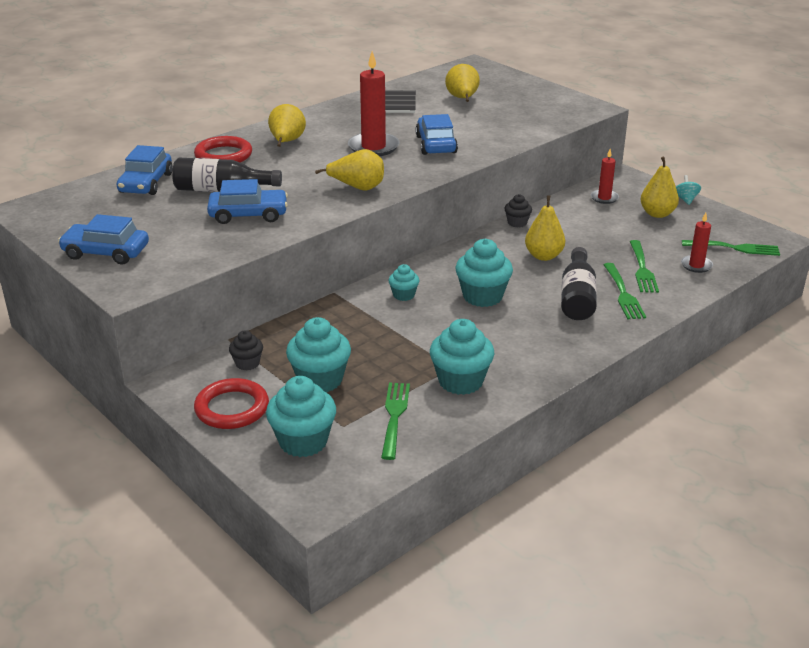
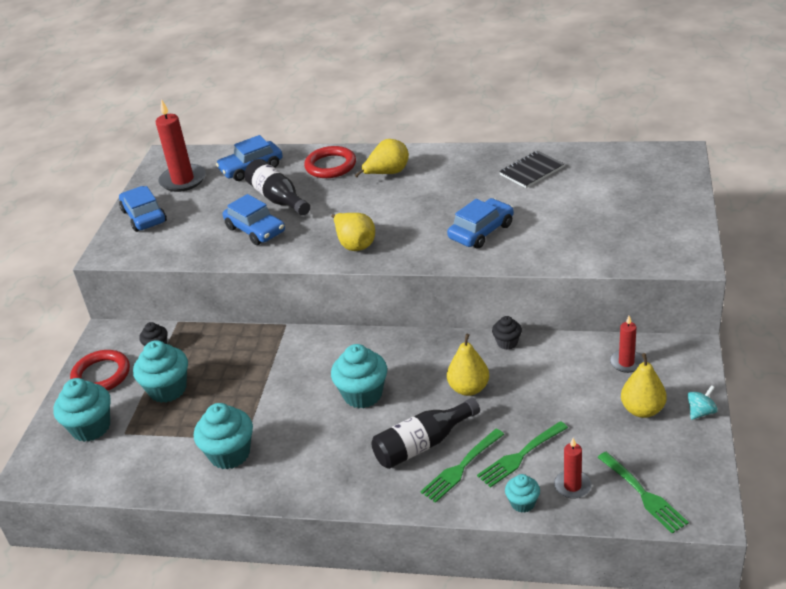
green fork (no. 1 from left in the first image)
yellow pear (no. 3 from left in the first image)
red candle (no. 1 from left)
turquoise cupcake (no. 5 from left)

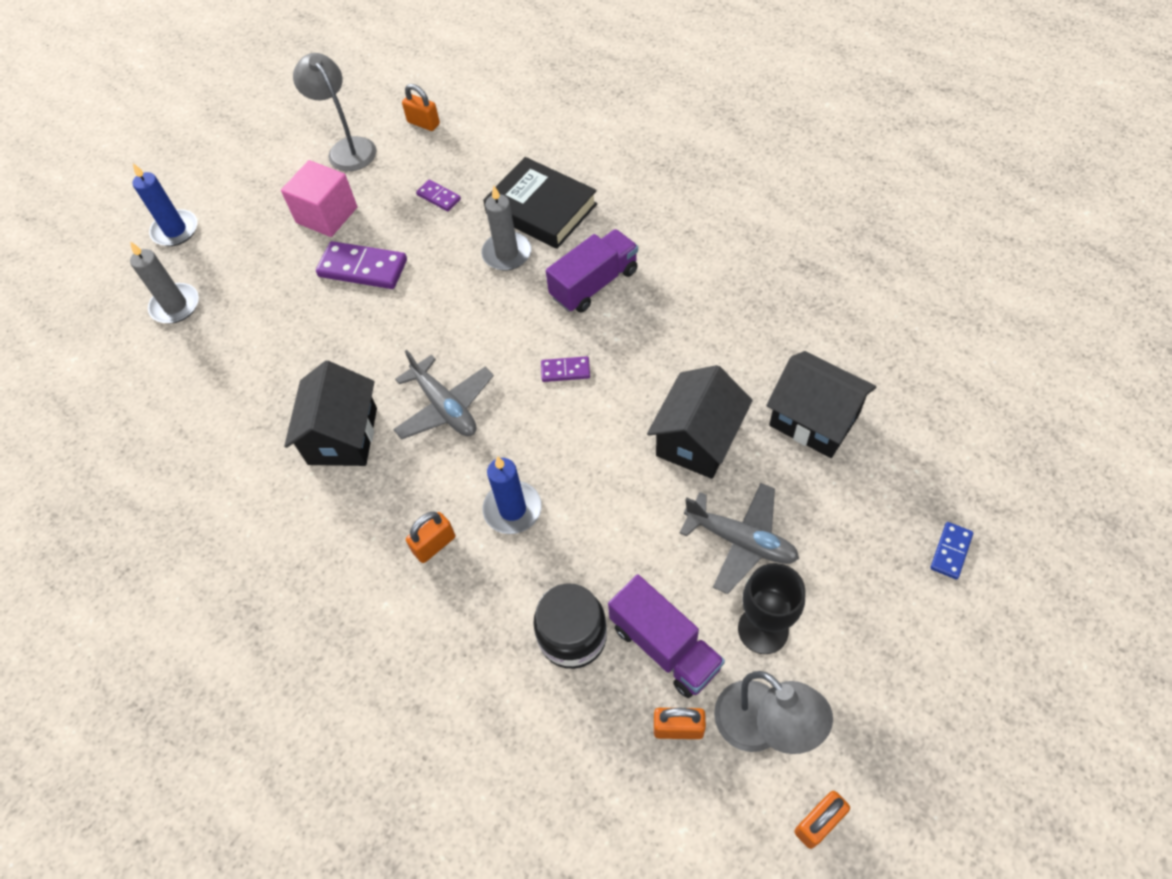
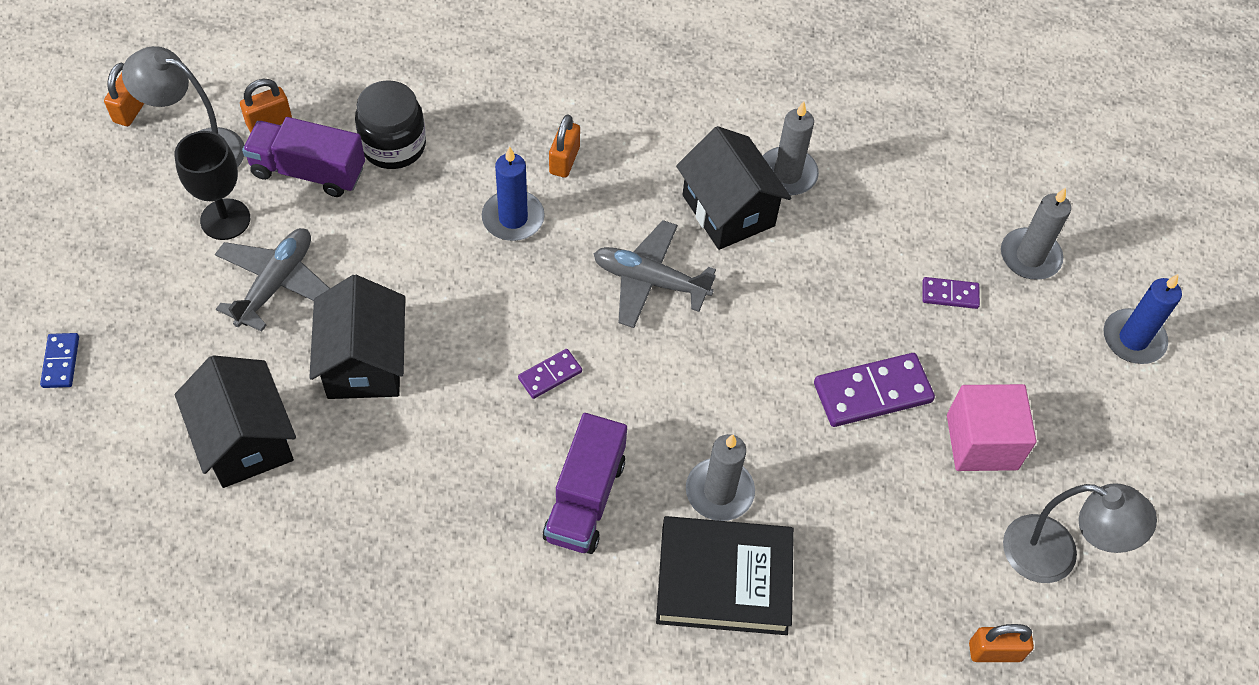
grey candle (no. 2 from left)
purple domino (no. 3 from left)
grey plane (no. 1 from left)
black house (no. 1 from left)

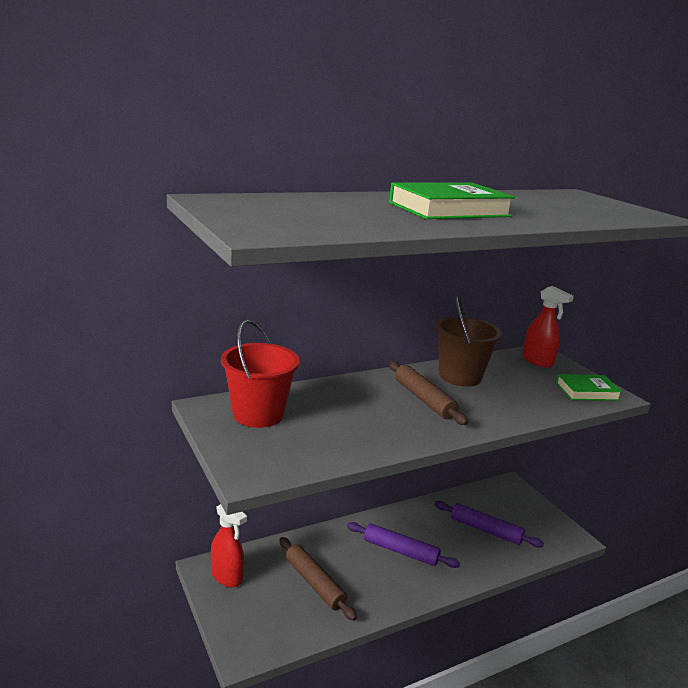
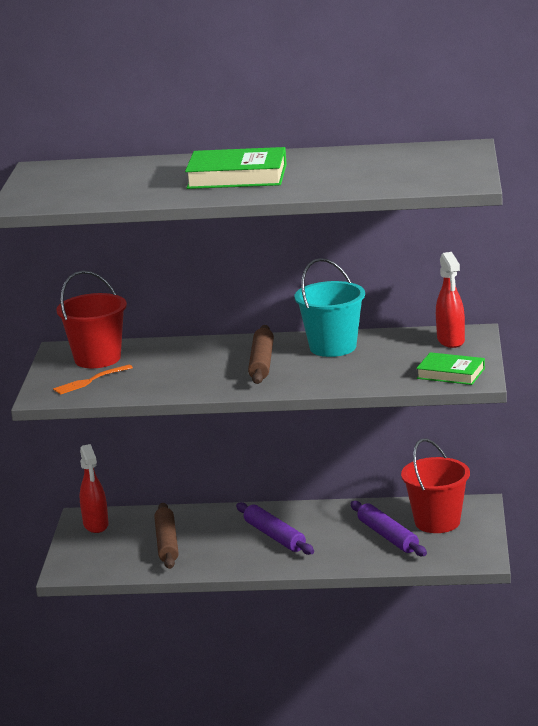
orange fork
red bucket (no. 2 from left)
turquoise bucket

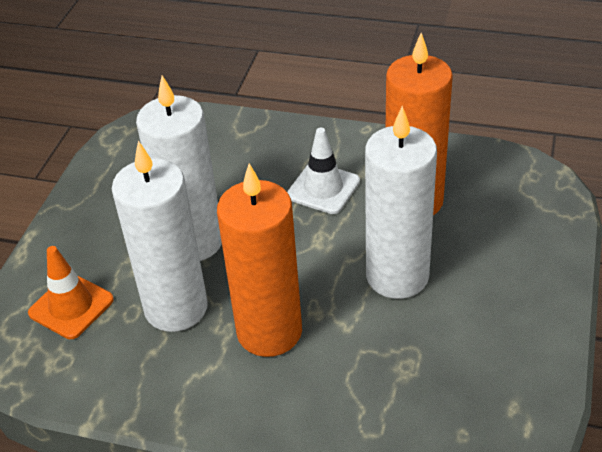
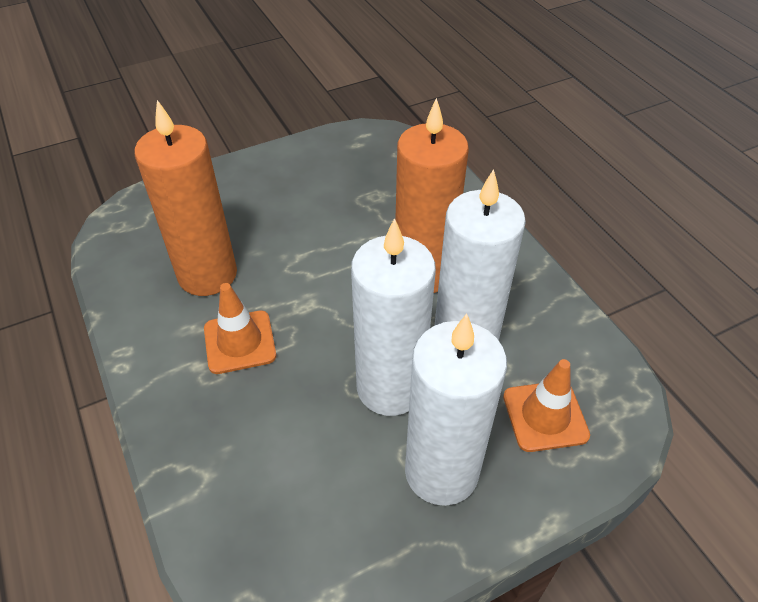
white candle (no. 2 from left)
orange traffic cone (no. 1 from left)

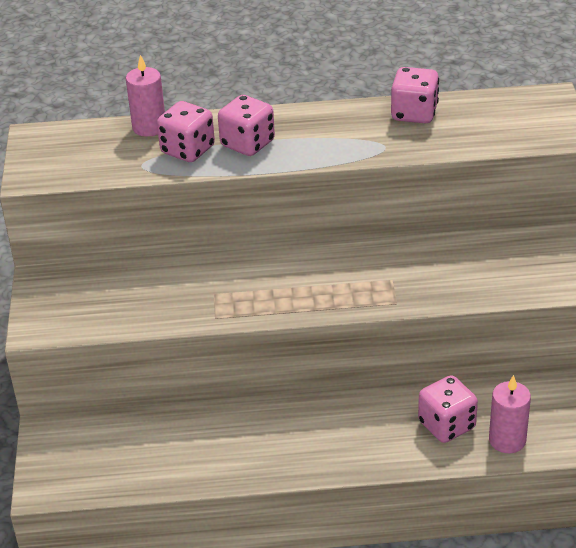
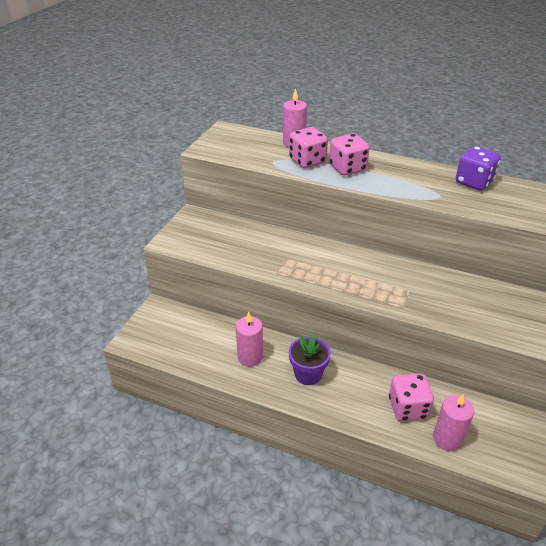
pink candle (no. 1 from left)
purple flower pot
purple dice

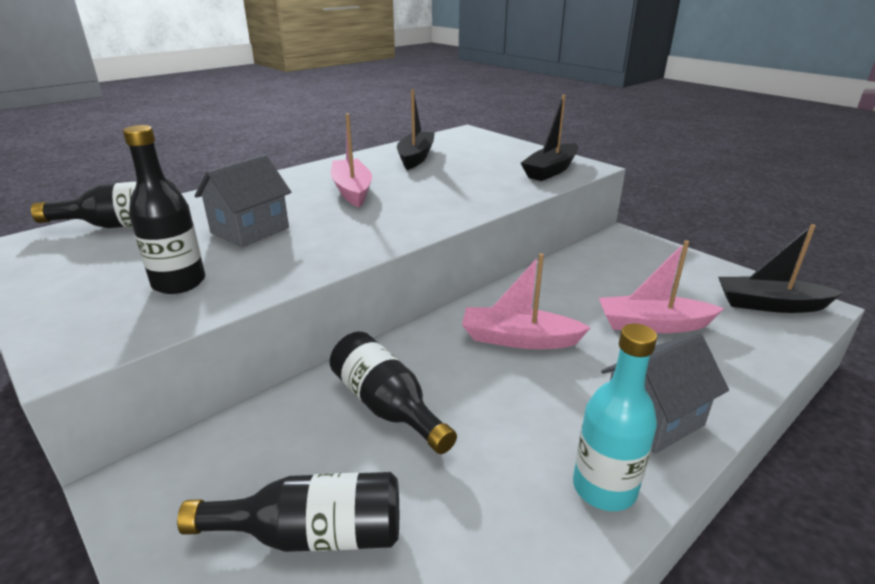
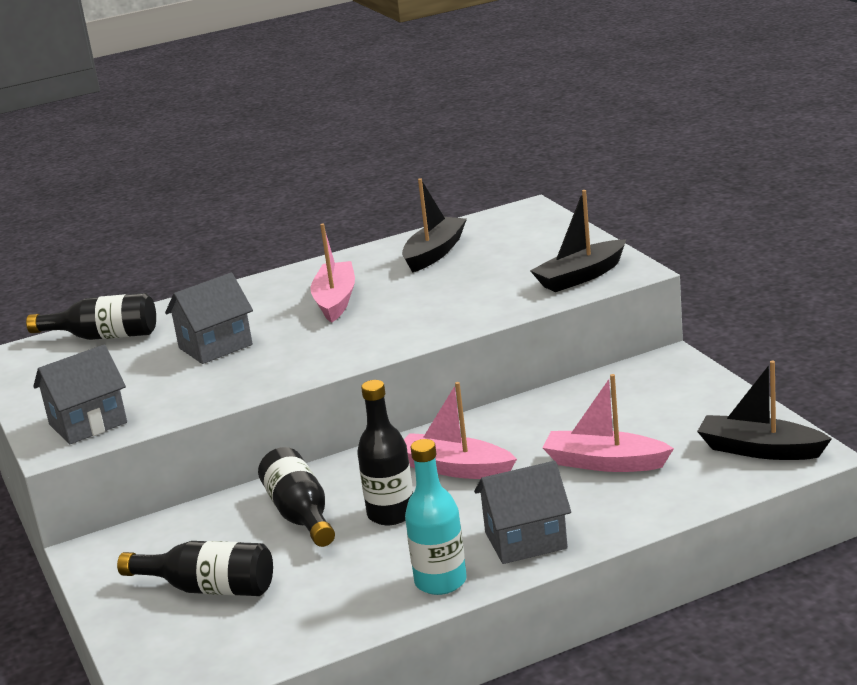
grey house (no. 1 from left)
black bottle (no. 4 from left)

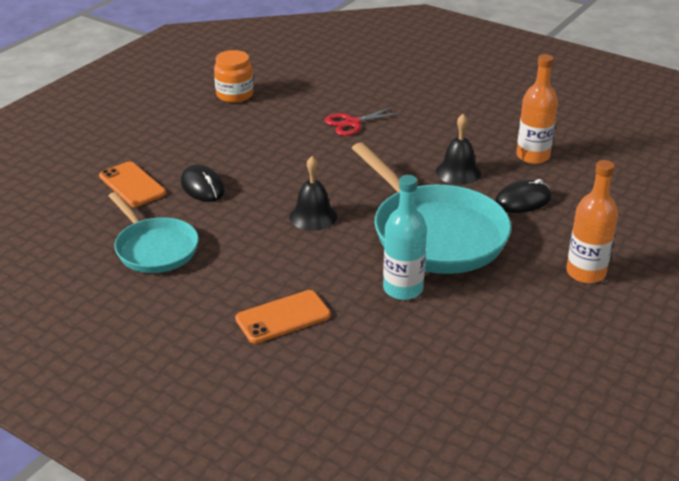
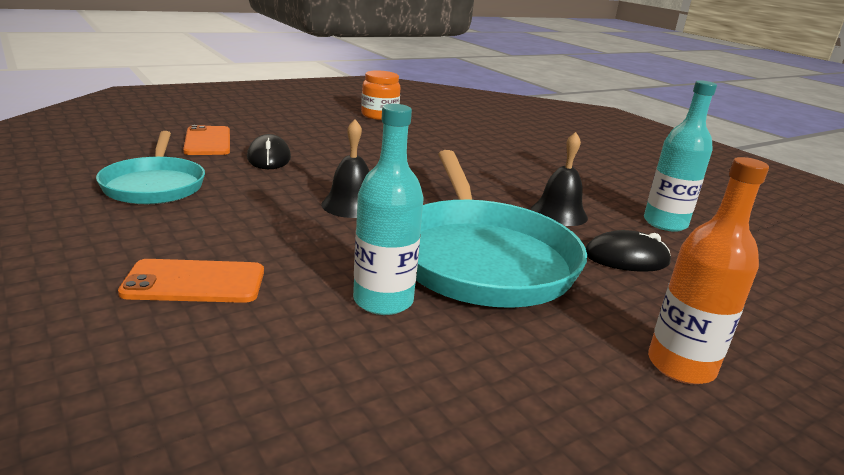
red scissors
turquoise bottle (no. 2 from left)

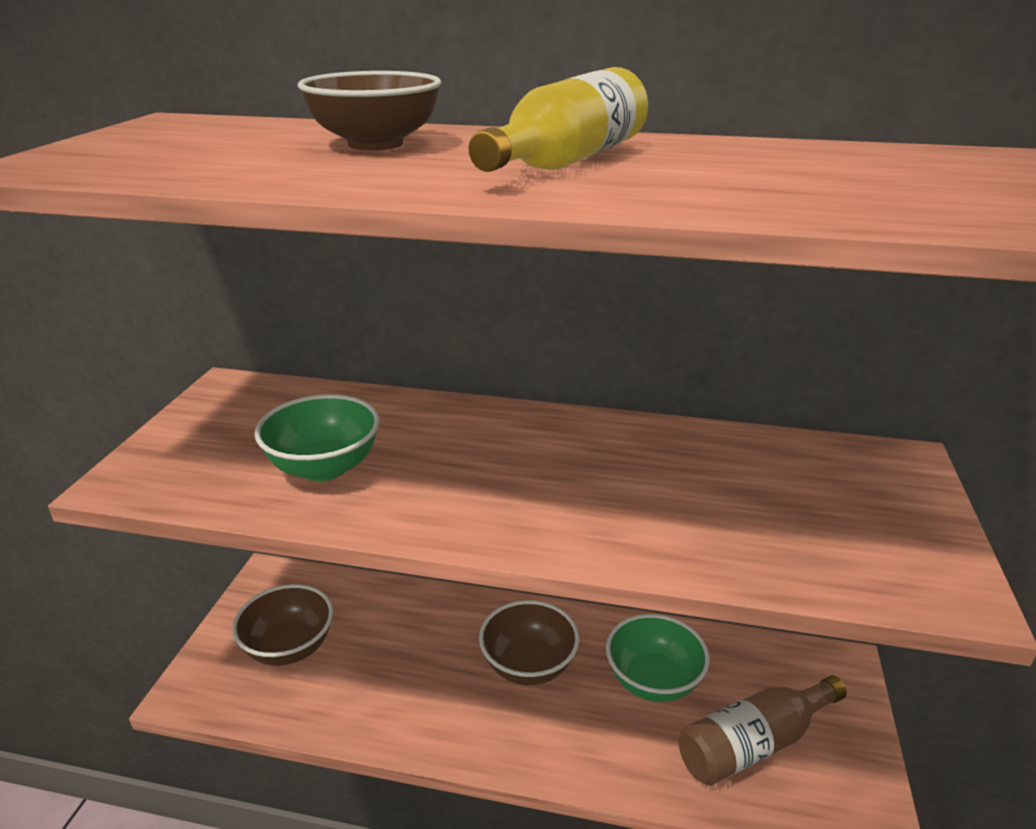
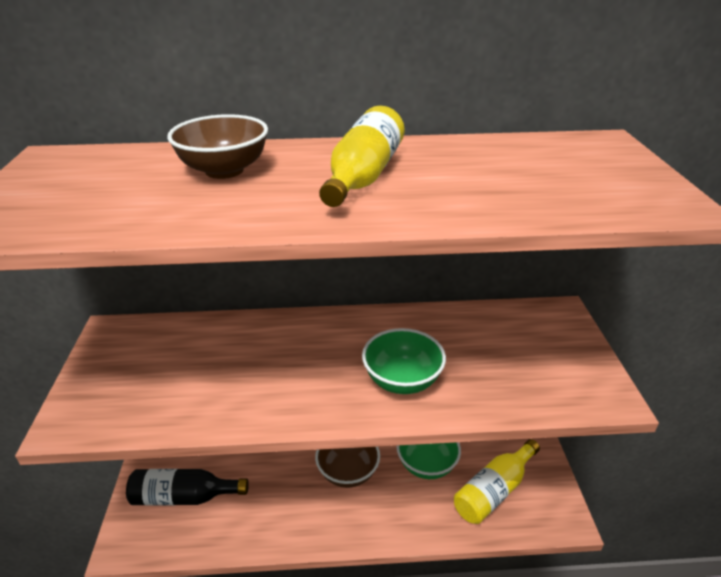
green bowl (no. 1 from left)
black bottle
yellow bottle (no. 2 from left)

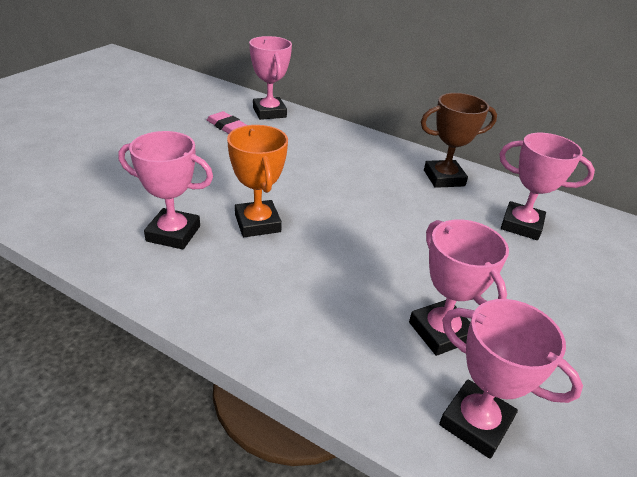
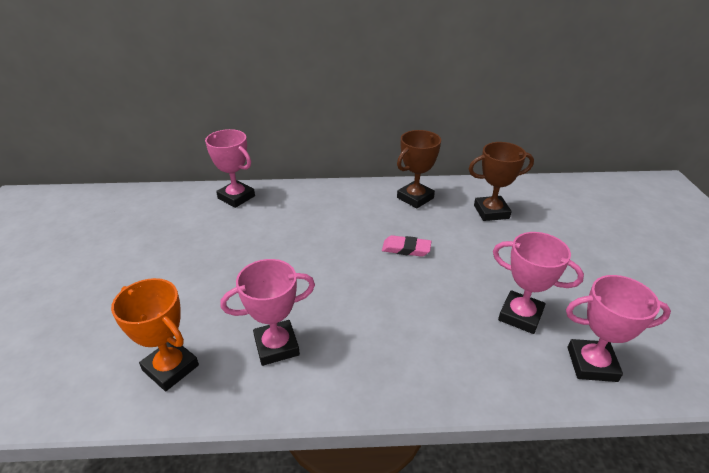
pink eraser
orange trophy
brown trophy (no. 2 from left)

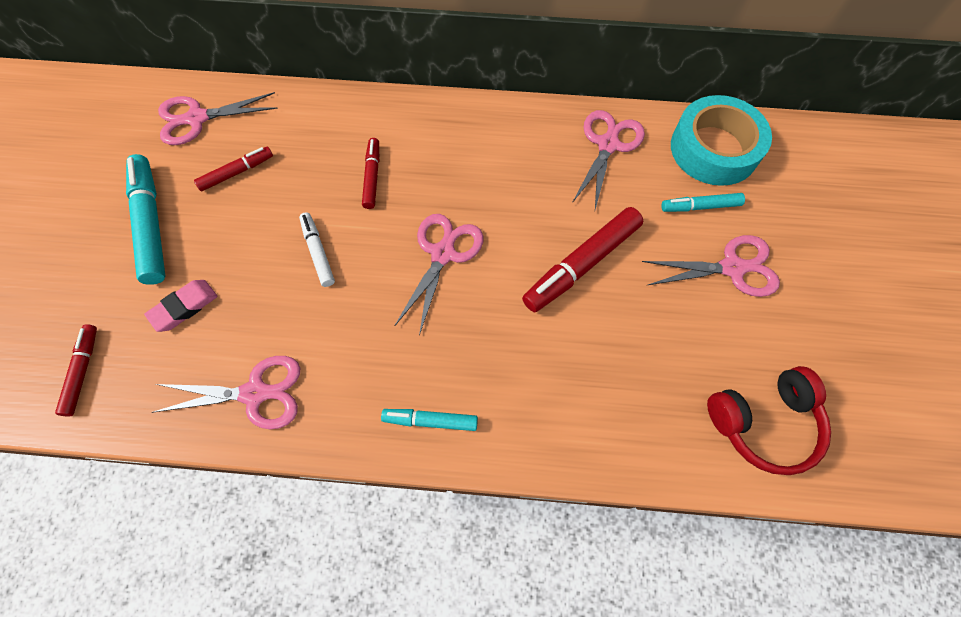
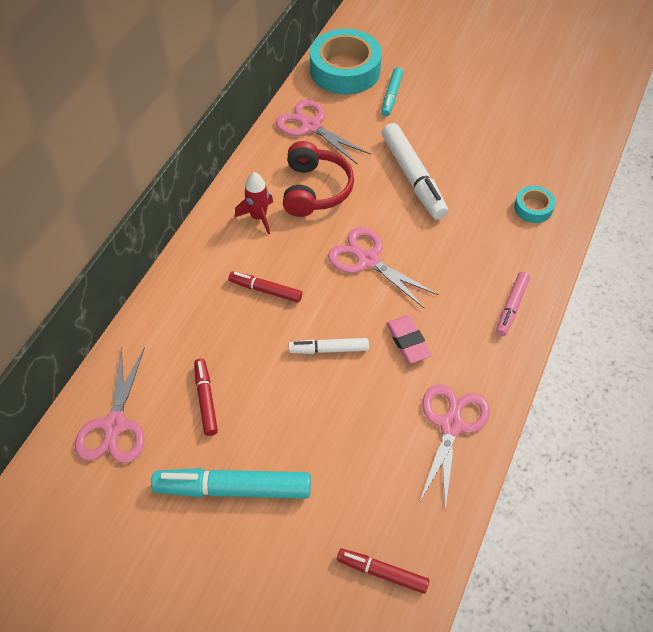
pink scissors (no. 5 from left in the first image)
red rocket
turquoise tape (no. 2 from left)
pink eraser
red headphones
pink marker
white marker (no. 2 from left)

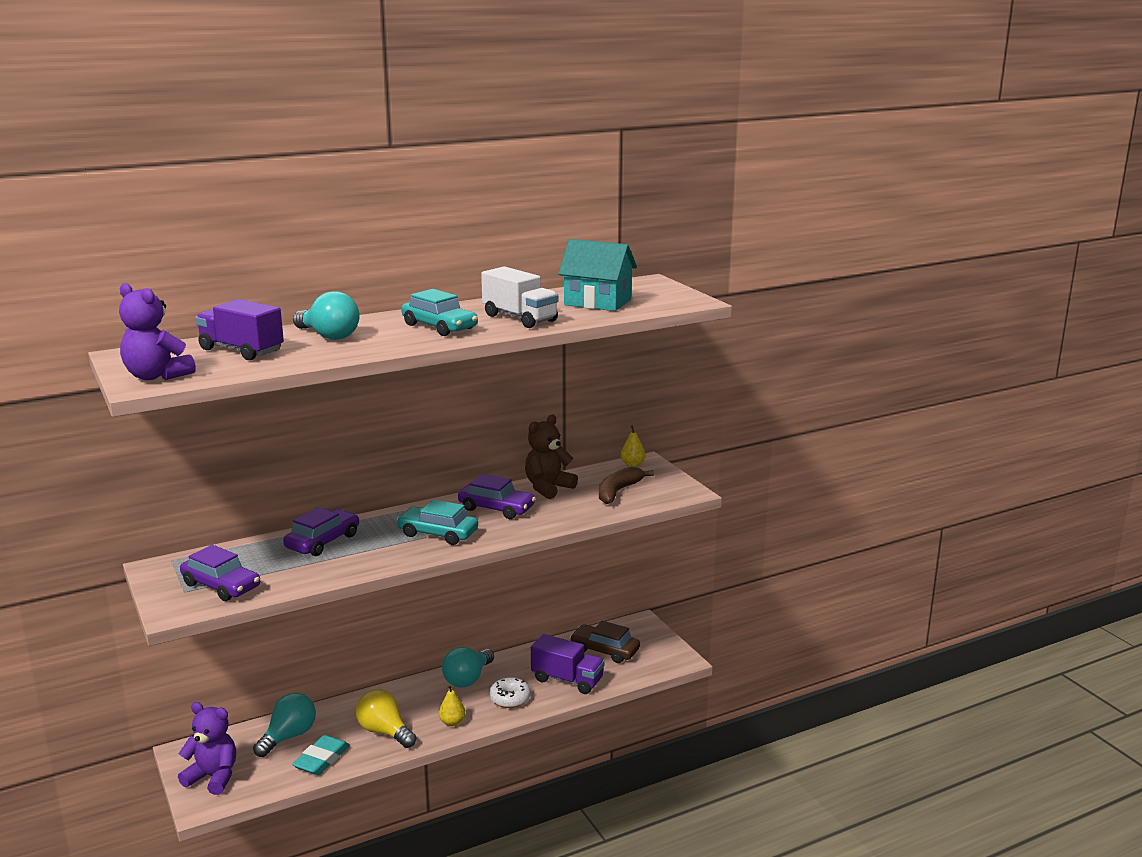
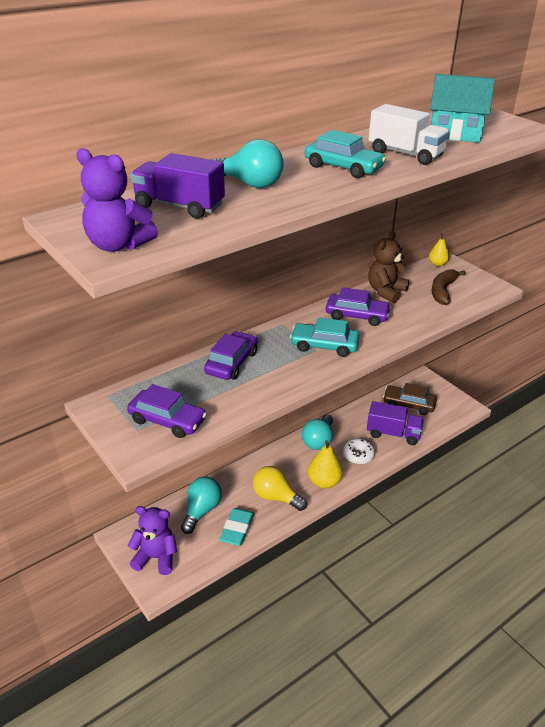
yellow pear (no. 1 from left)

